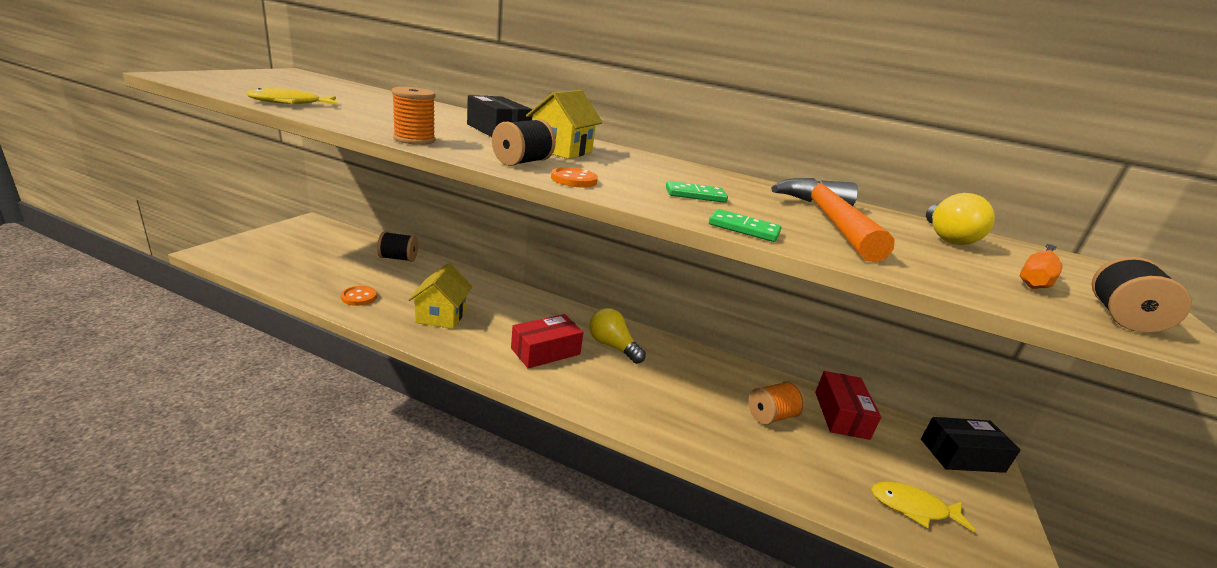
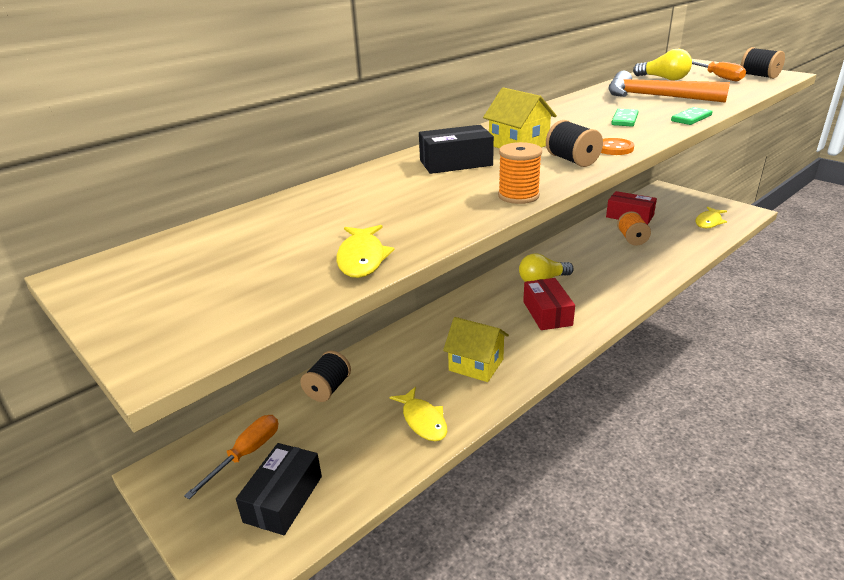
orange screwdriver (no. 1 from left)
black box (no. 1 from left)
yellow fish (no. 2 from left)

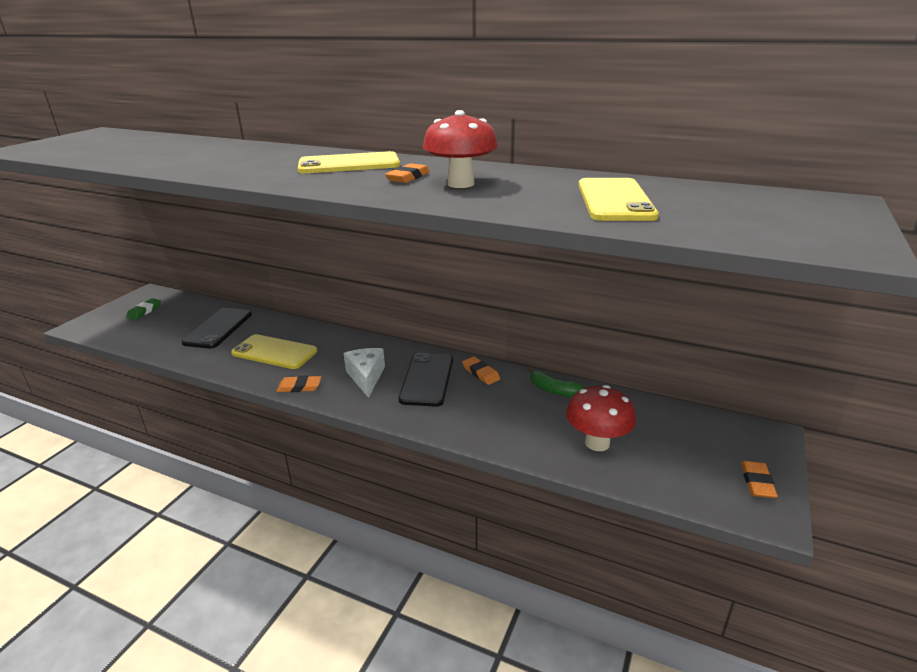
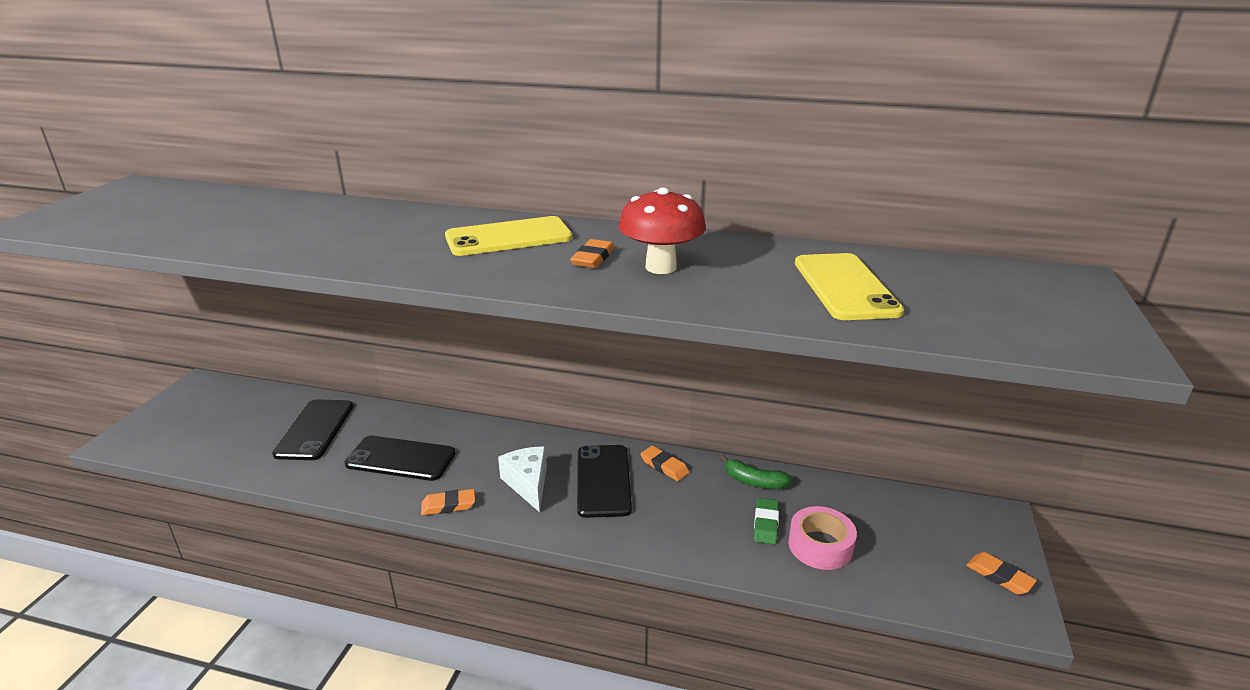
green eraser
pink tape
black phone (no. 2 from left)
orange eraser (no. 4 from left)

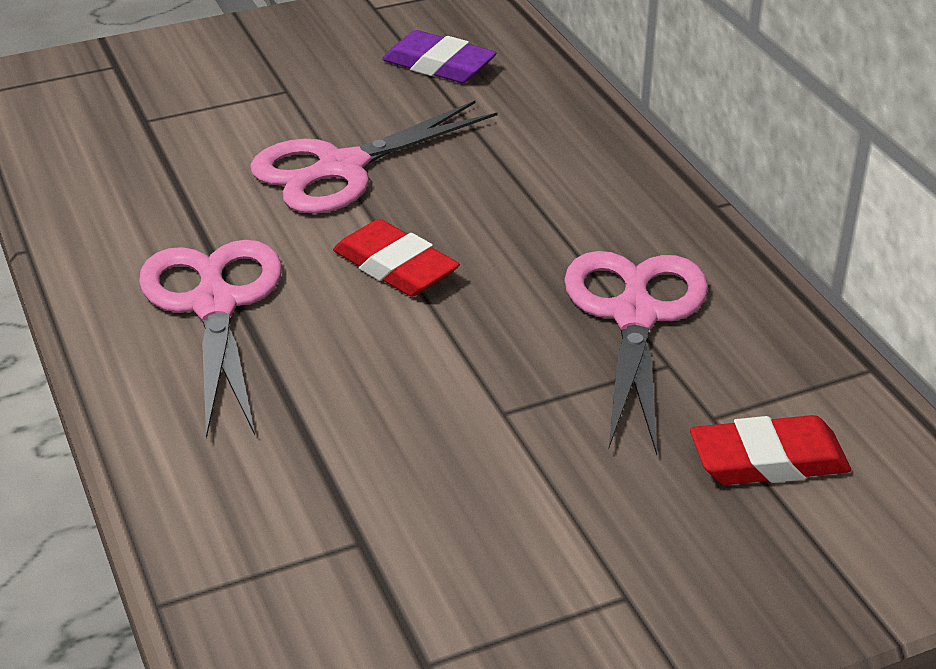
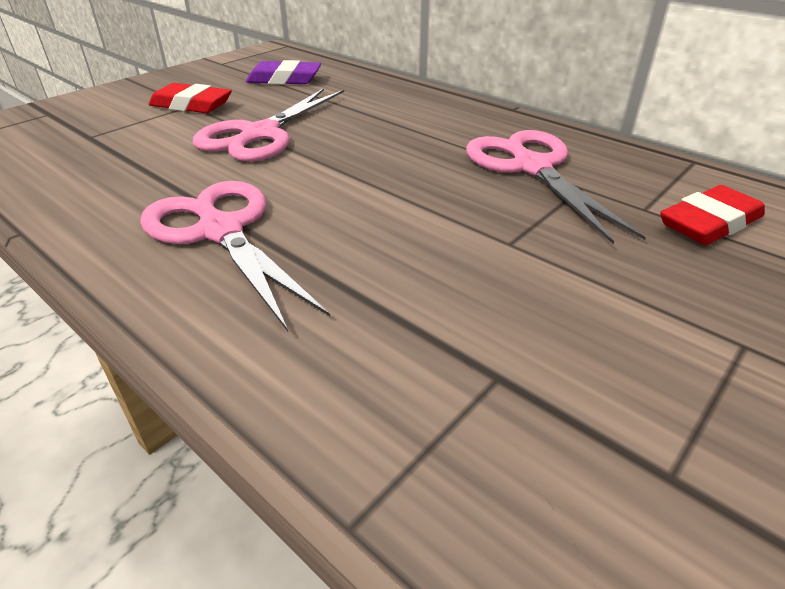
red eraser (no. 1 from left)

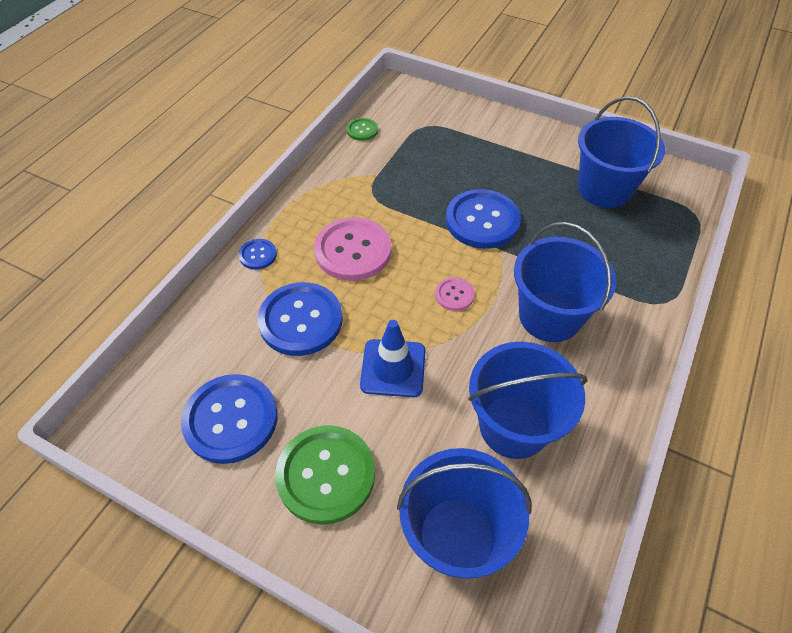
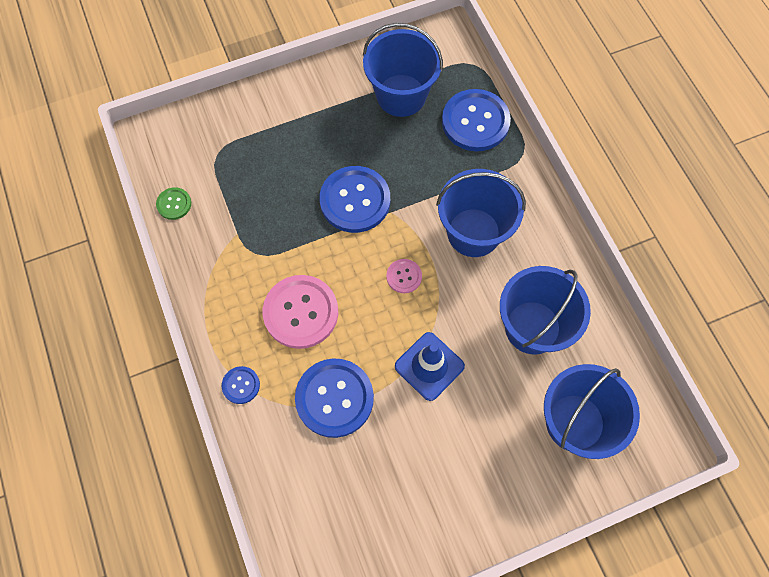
green button (no. 1 from left in the first image)
blue button (no. 4 from left)

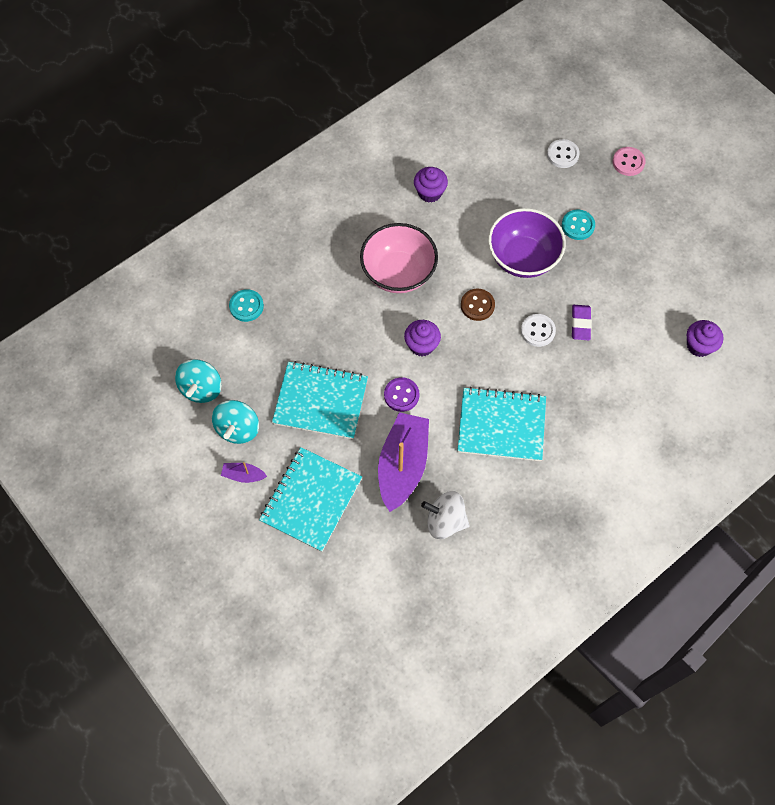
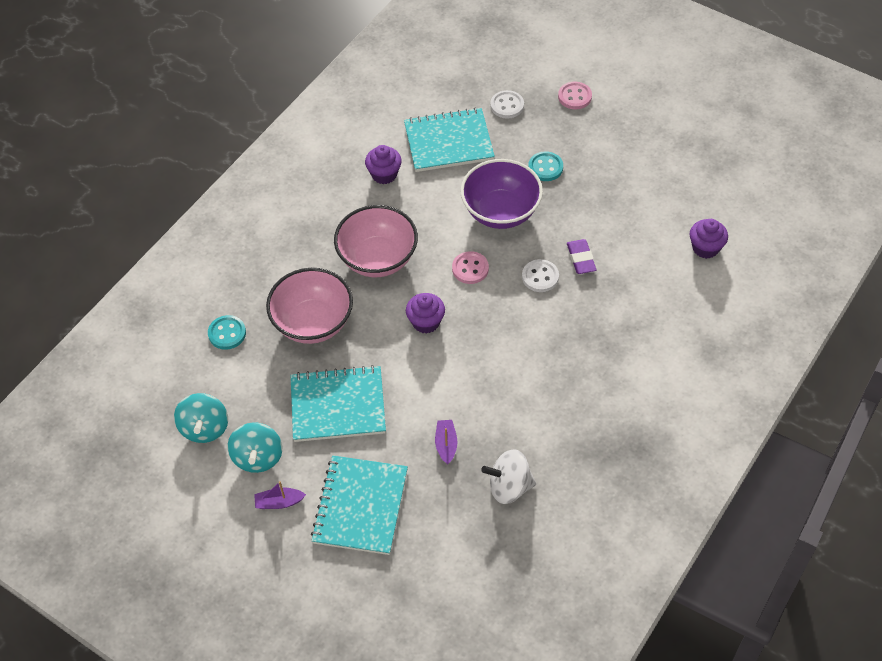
purple button
pink bowl (no. 1 from left)
turquoise notebook (no. 3 from left)
pink button (no. 1 from left)
purple boat (no. 2 from left)

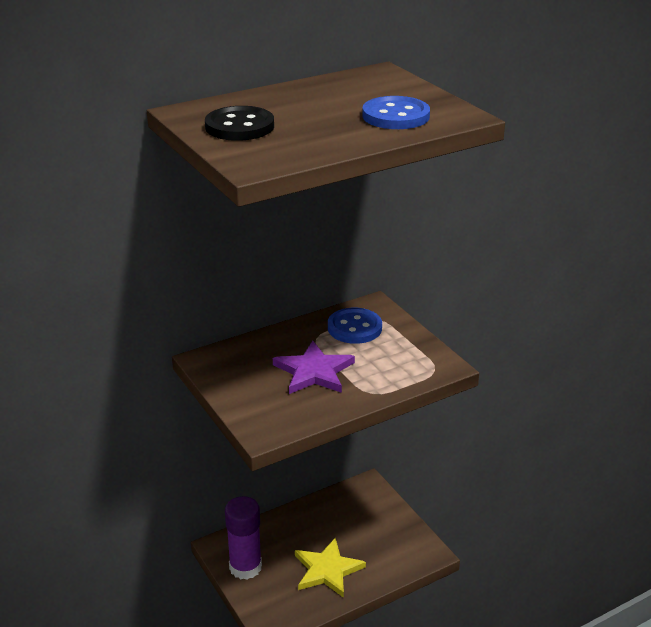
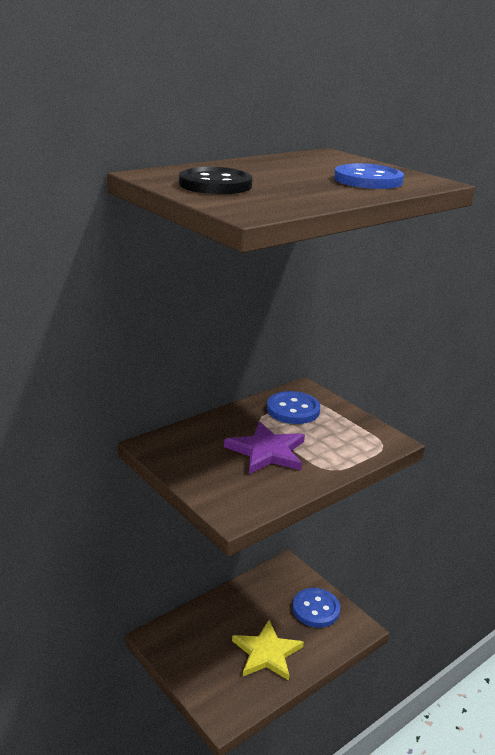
purple glue stick
blue button (no. 2 from left)

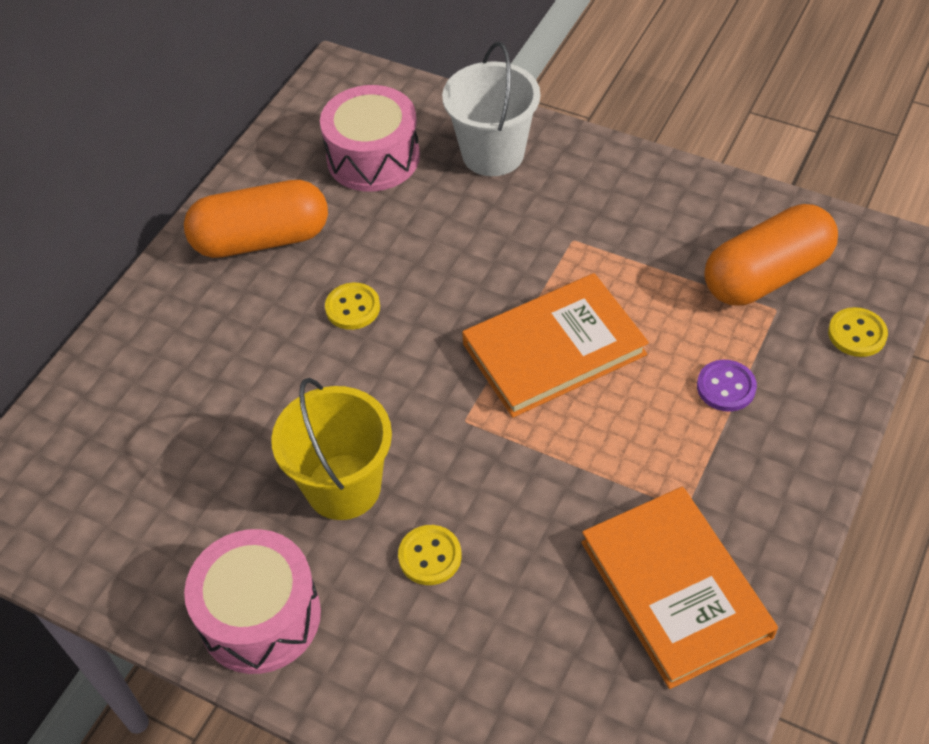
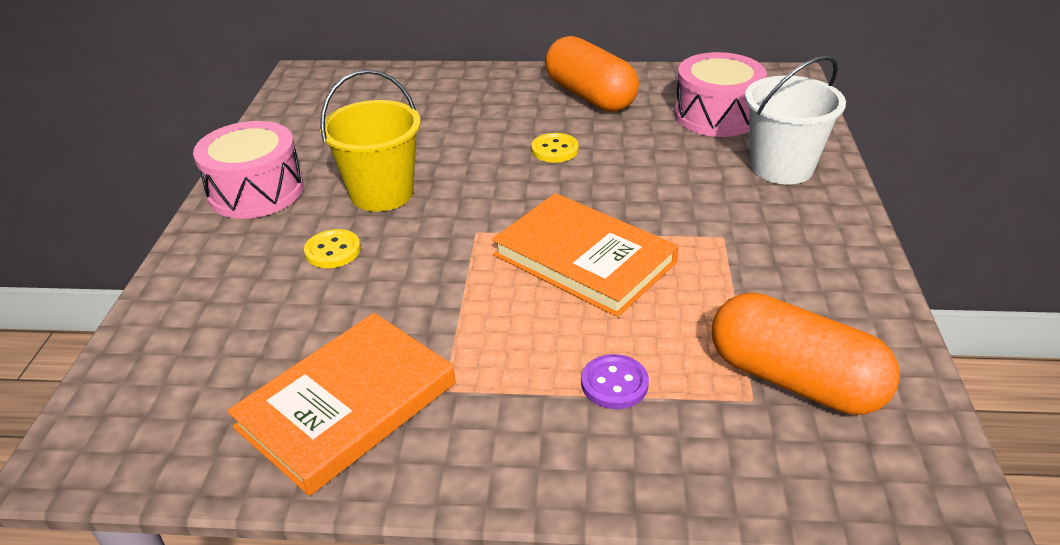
yellow button (no. 3 from left in the first image)

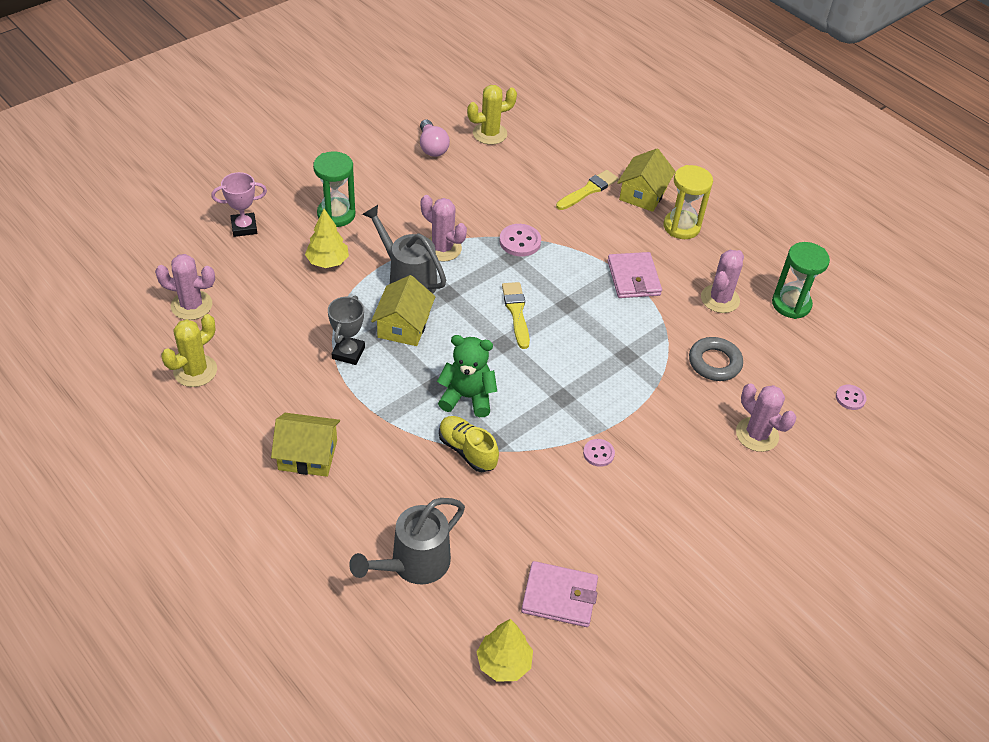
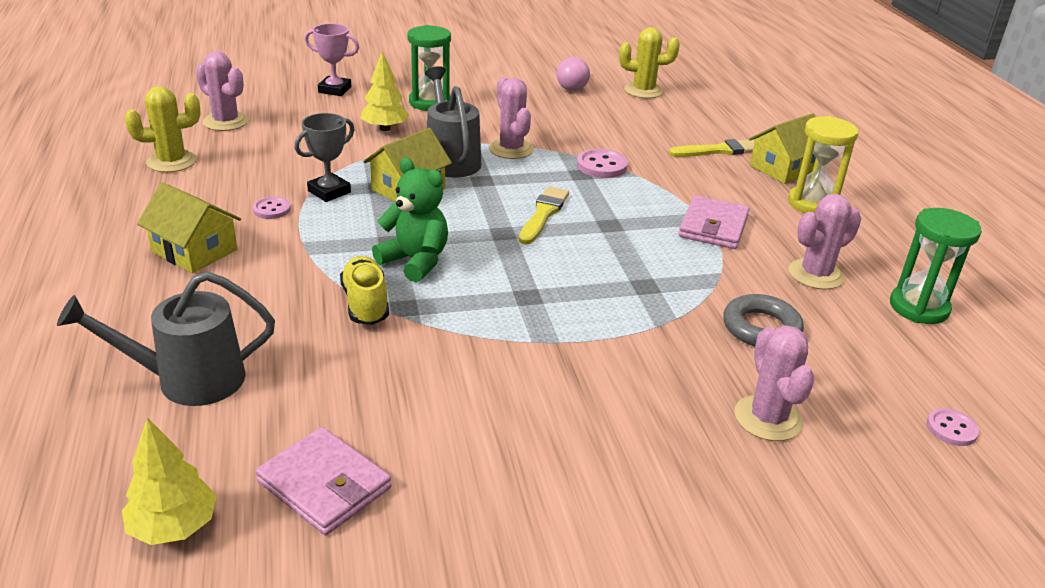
pink button (no. 1 from left)

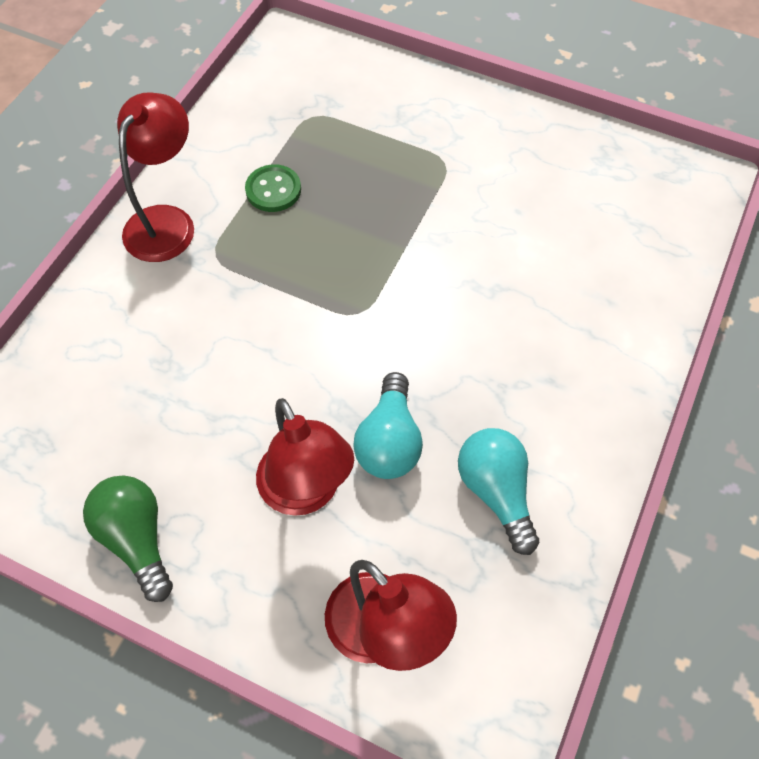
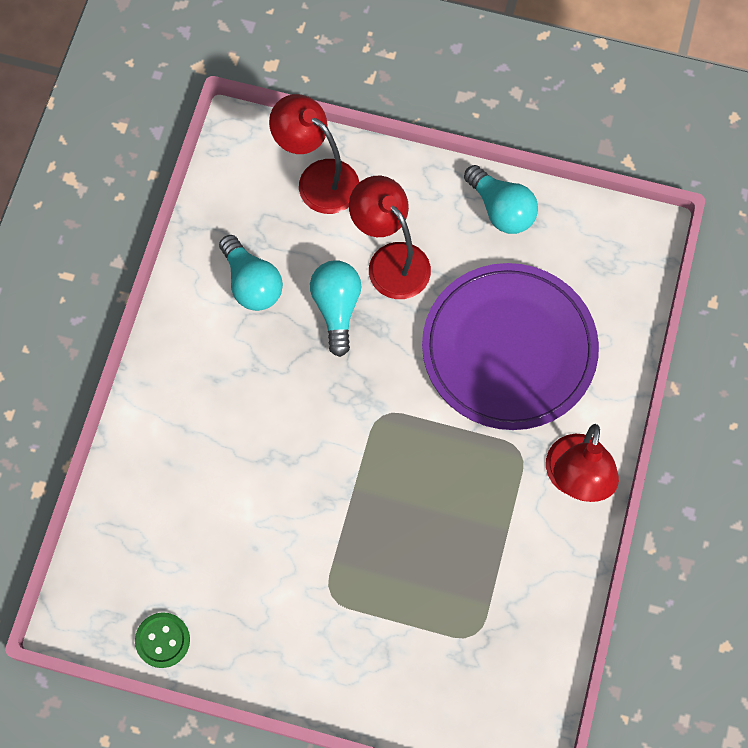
purple plate
green button
turquoise light bulb (no. 3 from left)

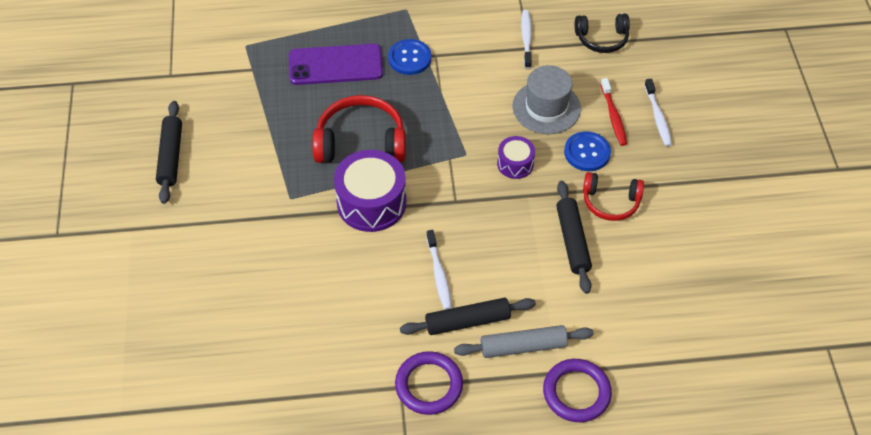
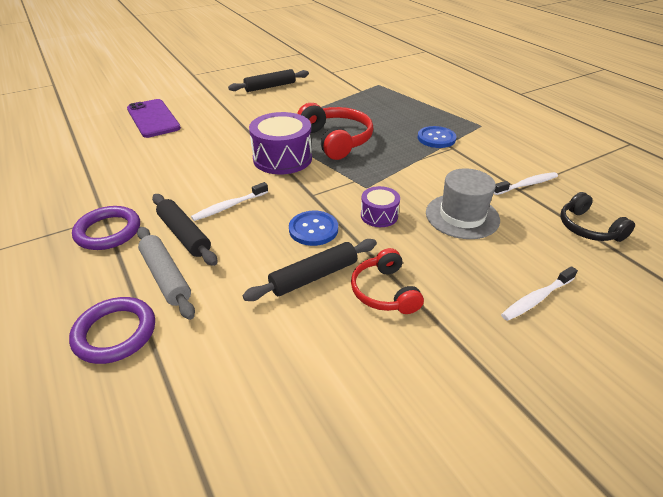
red toothbrush
purple phone
blue button (no. 1 from left)

